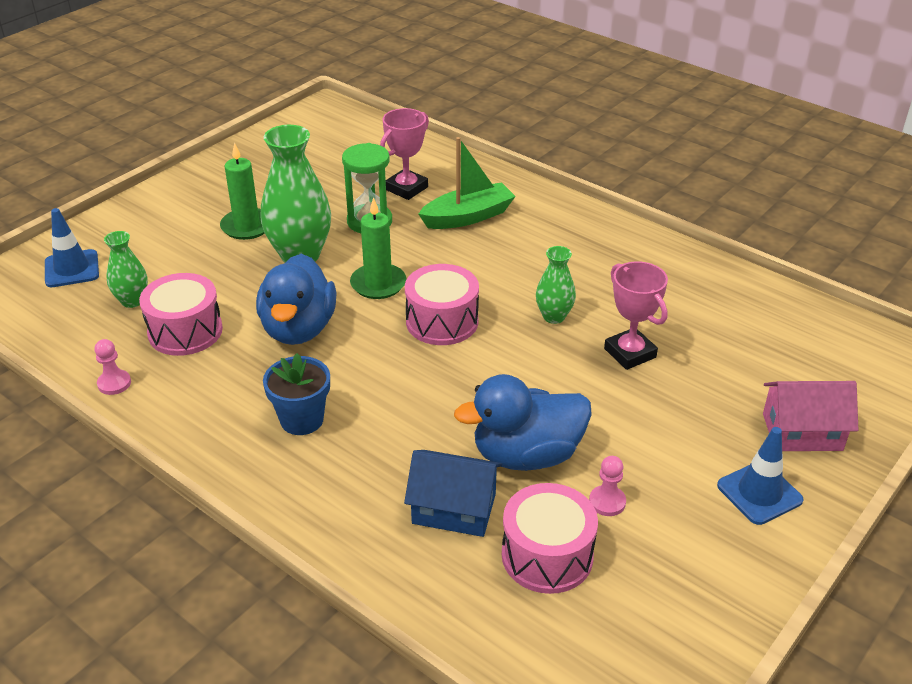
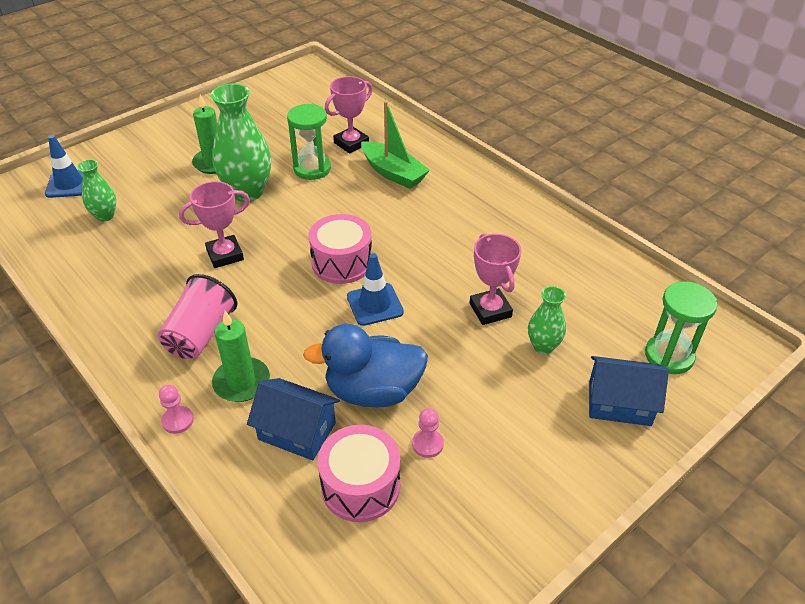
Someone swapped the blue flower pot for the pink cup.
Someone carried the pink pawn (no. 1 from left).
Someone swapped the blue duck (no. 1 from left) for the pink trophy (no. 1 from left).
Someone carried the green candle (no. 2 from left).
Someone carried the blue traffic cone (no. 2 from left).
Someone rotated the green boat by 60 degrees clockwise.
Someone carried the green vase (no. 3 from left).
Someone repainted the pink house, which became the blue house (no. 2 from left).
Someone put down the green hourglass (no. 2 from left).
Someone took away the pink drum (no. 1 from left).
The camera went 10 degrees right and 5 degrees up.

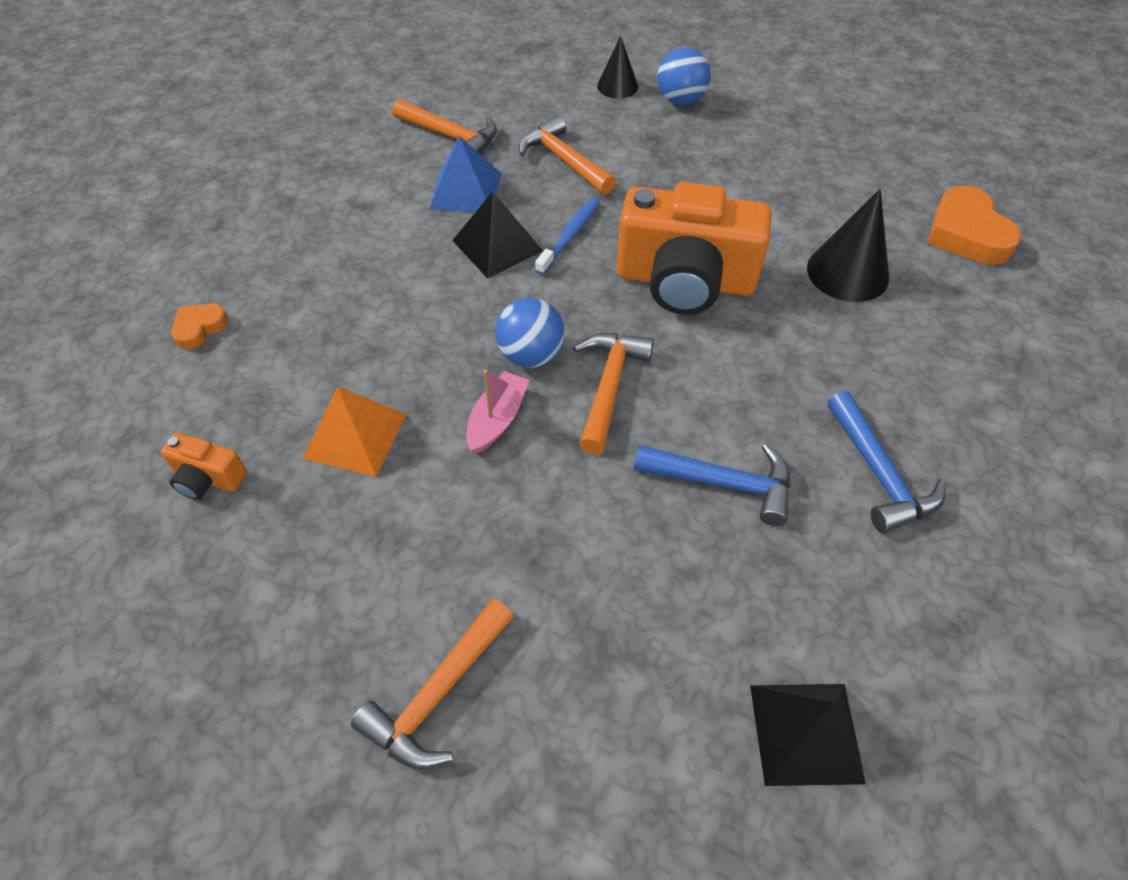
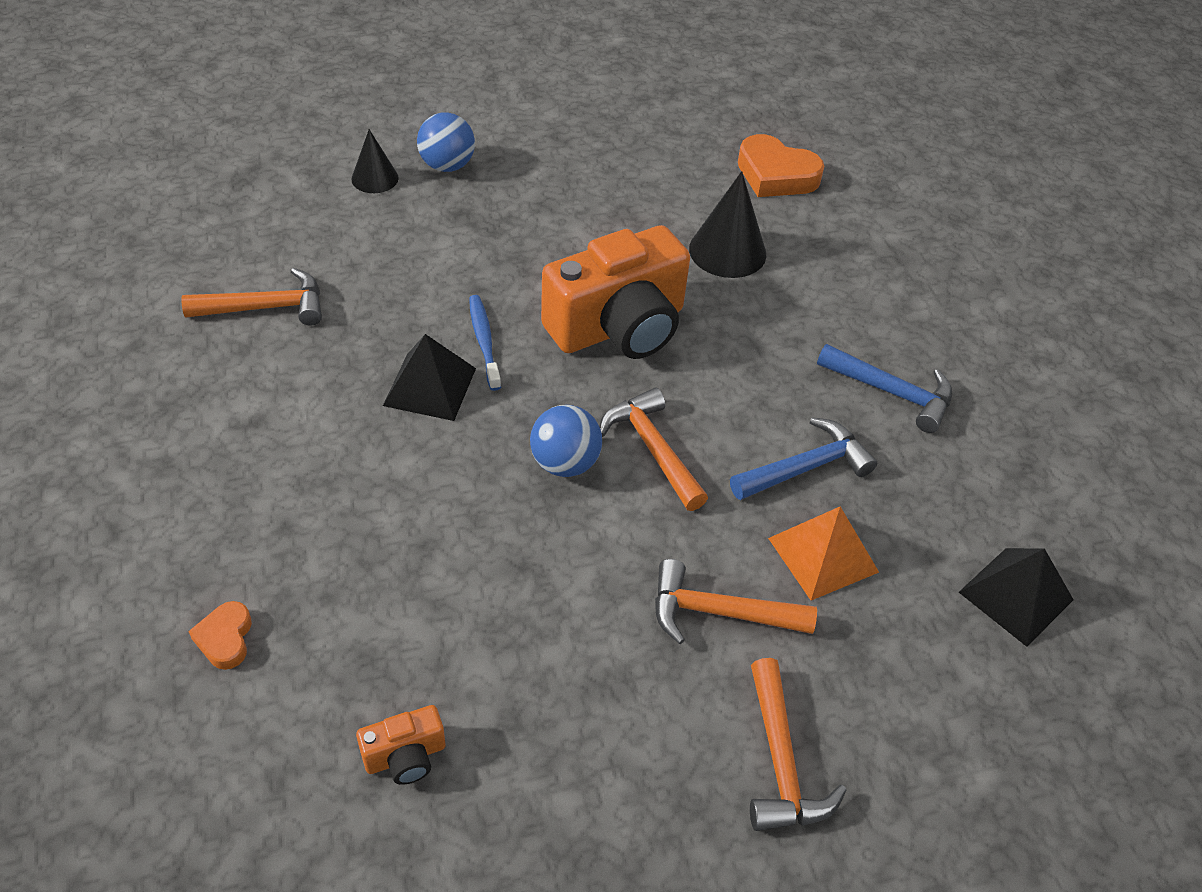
Someone carried the orange hammer (no. 3 from left).
Someone carried the orange pyramid.
Someone took away the blue pyramid.
Someone took away the pink boat.
The camera went 45 degrees left and 5 degrees down.

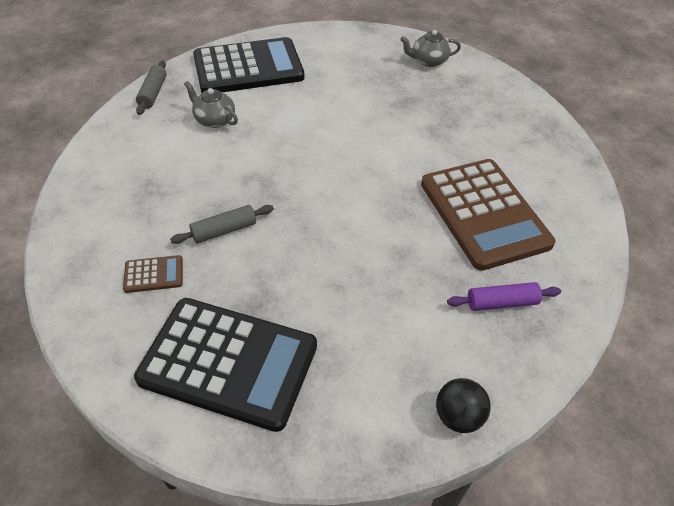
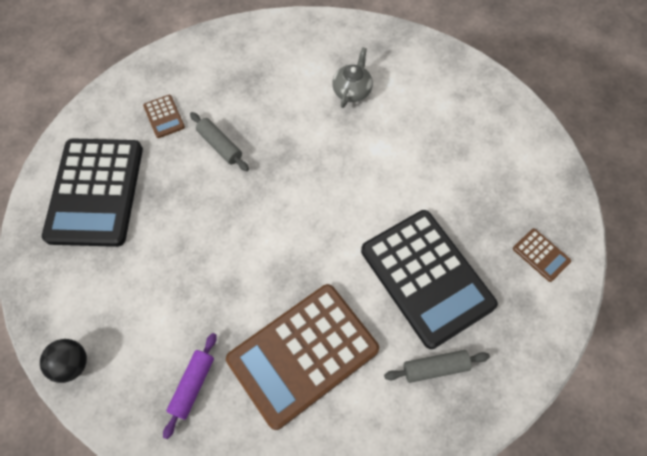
Someone rotated the purple rolling pin by 45 degrees clockwise.
Someone carried the black calculator (no. 2 from left).
Someone carried the grey rolling pin (no. 1 from left in the first image).
Someone swapped the grey teapot (no. 2 from left) for the brown calculator (no. 3 from left).
The camera went 75 degrees right and 15 degrees up.

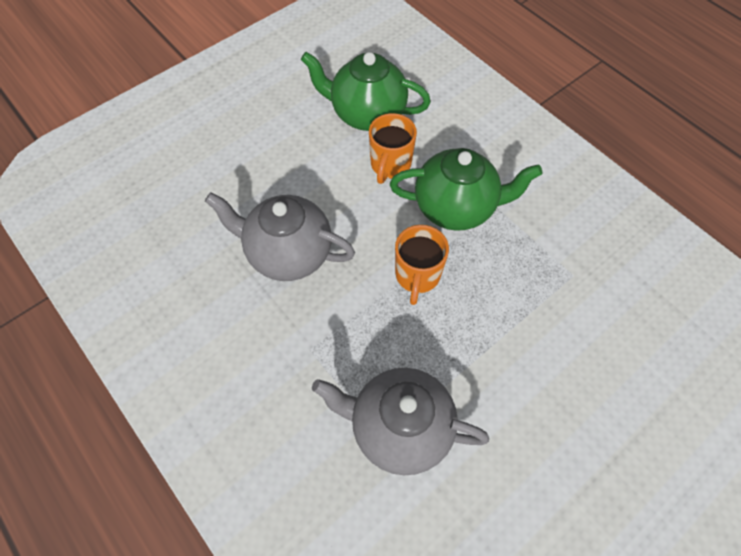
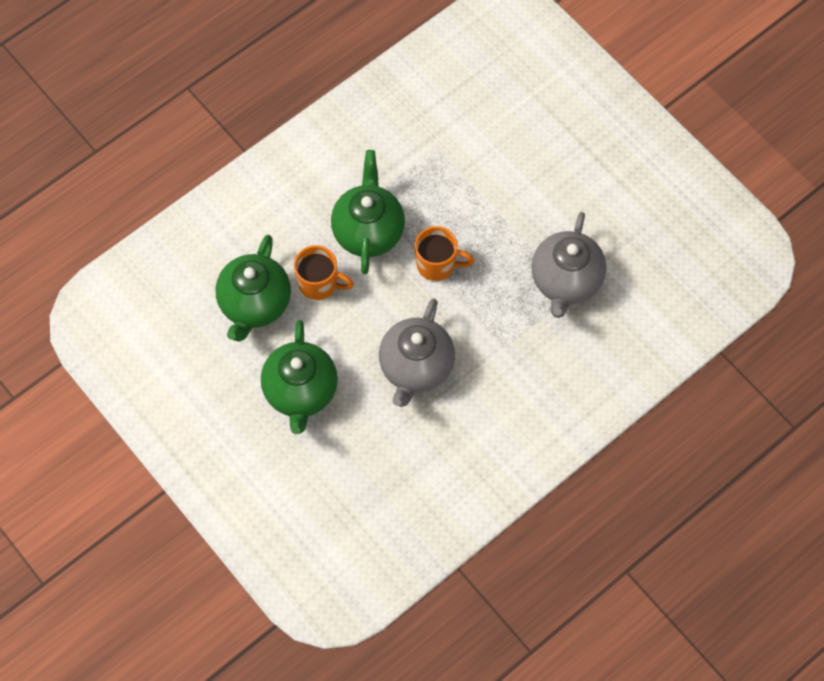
Someone put down the green teapot (no. 2 from left).
The camera went 90 degrees left and 5 degrees up.

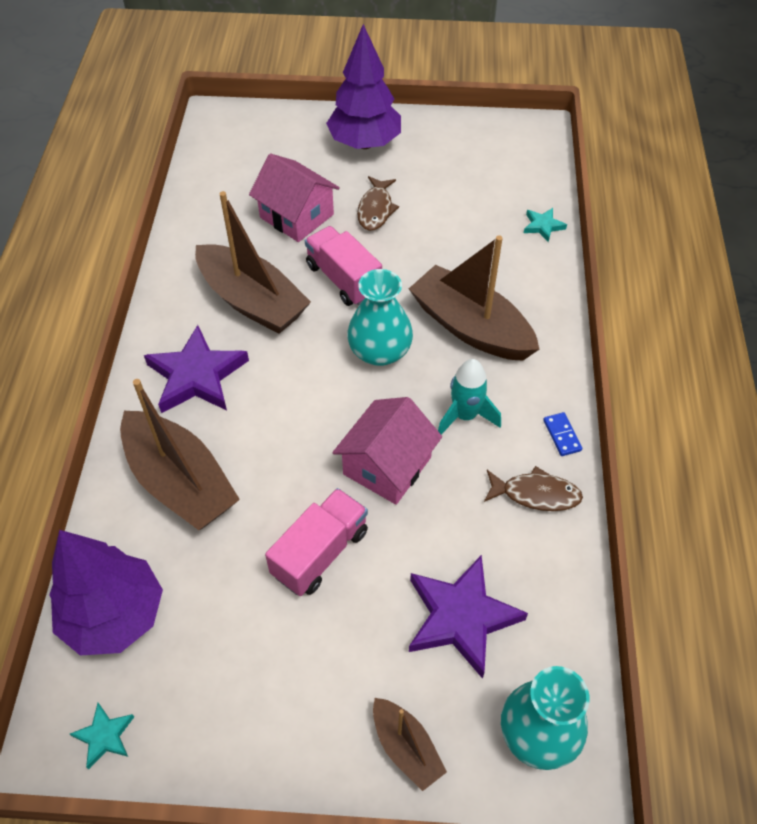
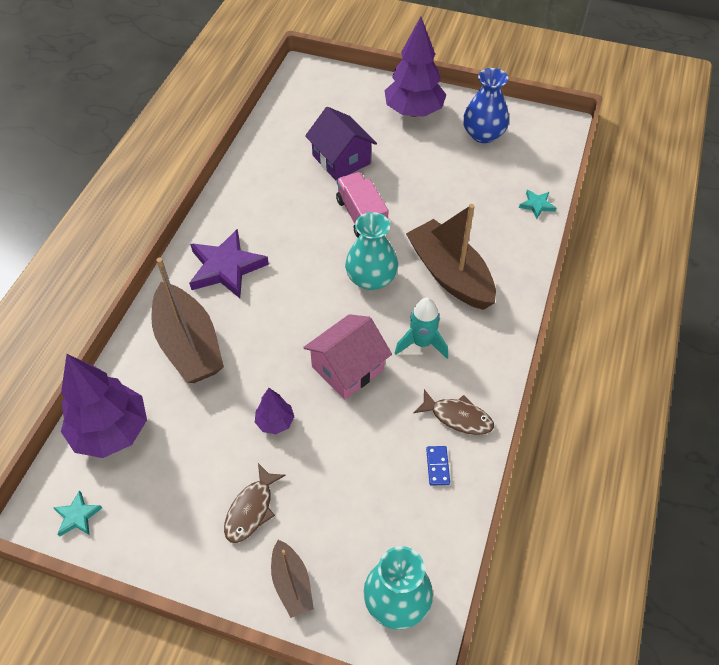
Someone carried the brown fish (no. 1 from left).
Someone swapped the pink truck (no. 1 from left) for the purple tree (no. 2 from left).
Someone repainted the pink house (no. 1 from left), which became the purple house.
Someone carried the blue domino.
Someone put down the blue vase.
Someone took away the brown boat (no. 2 from left).
Someone took away the purple star (no. 2 from left).
The camera went 15 degrees right and 0 degrees up.

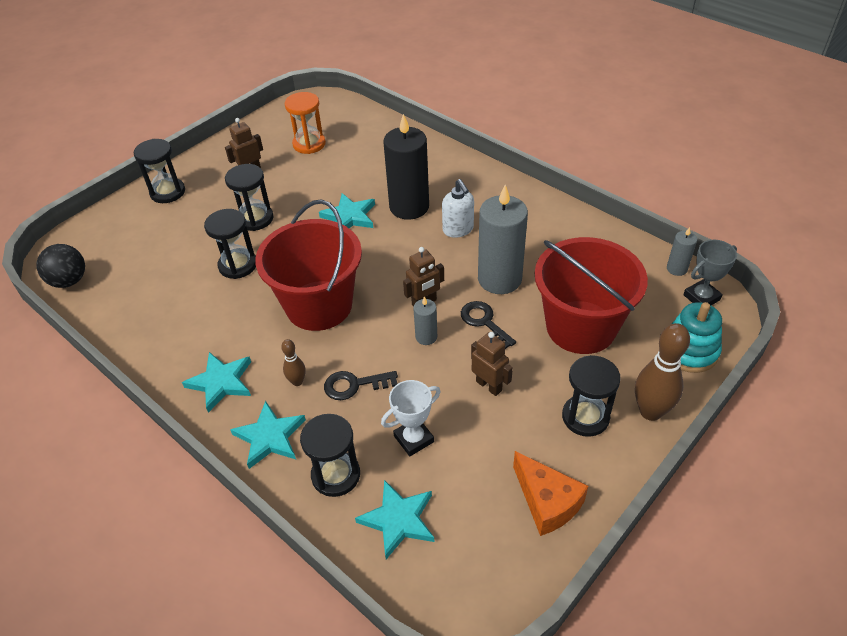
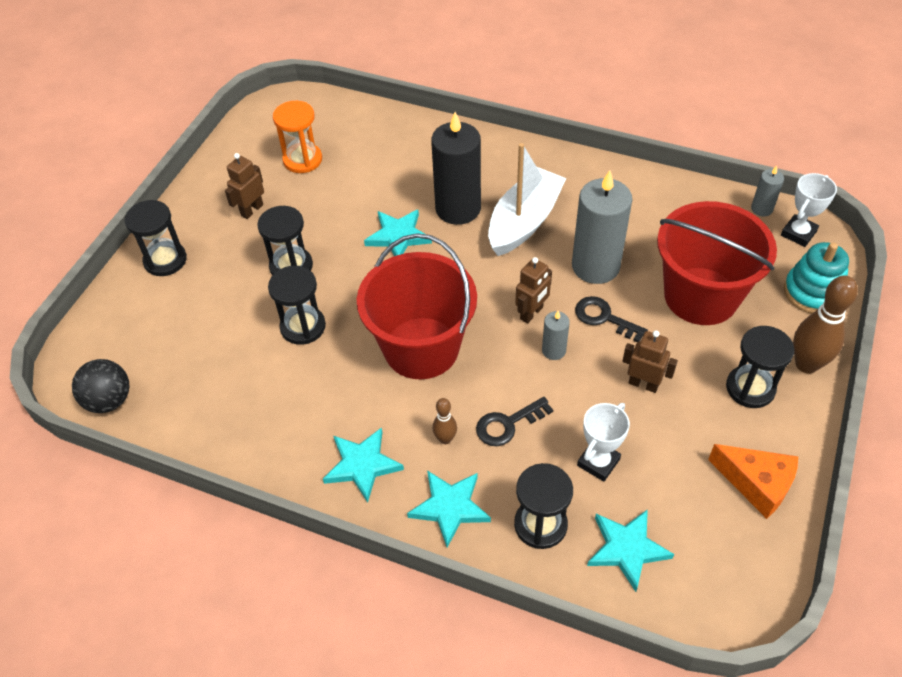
Someone swapped the white soap dispenser for the white boat.
Someone repainted the grey trophy, which became the white trophy (no. 2 from left).
The camera went 20 degrees left and 5 degrees up.

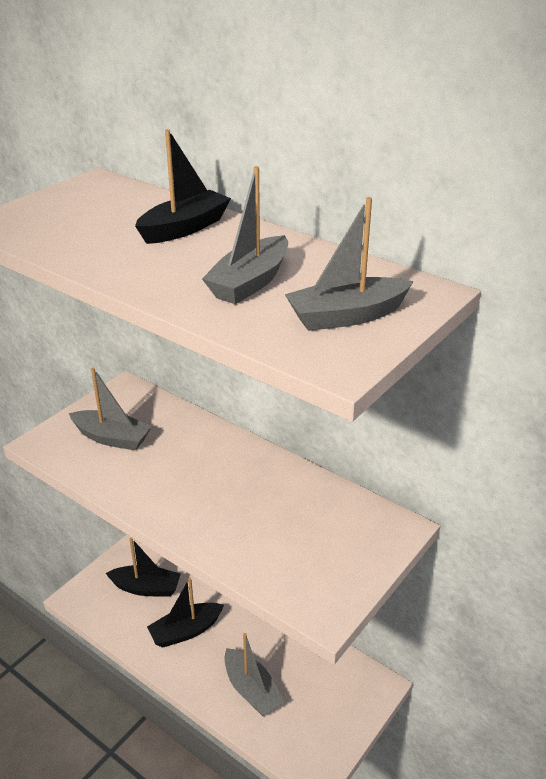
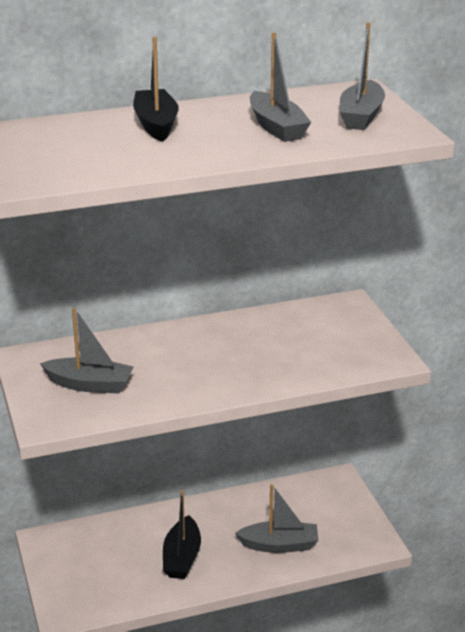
Someone rotated the grey boat (no. 1 from left) by 45 degrees clockwise.
Someone took away the black boat (no. 1 from left).
The camera went 55 degrees left and 5 degrees down.

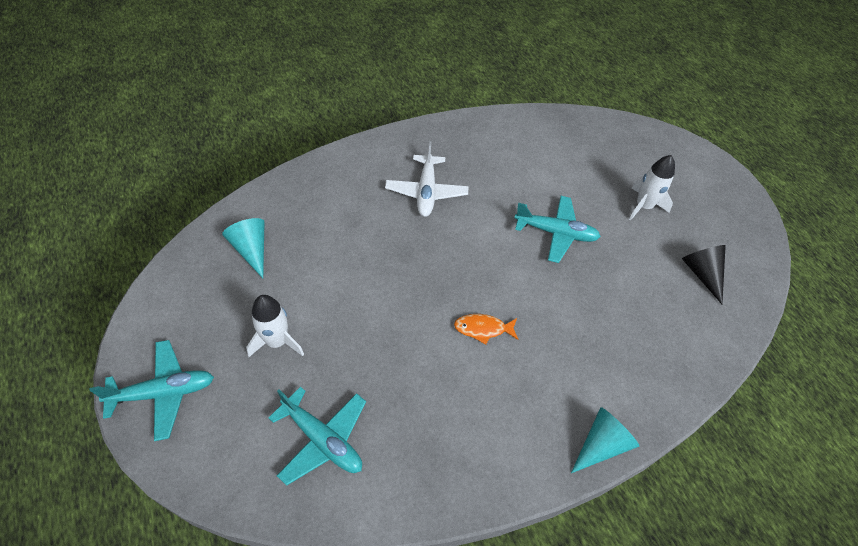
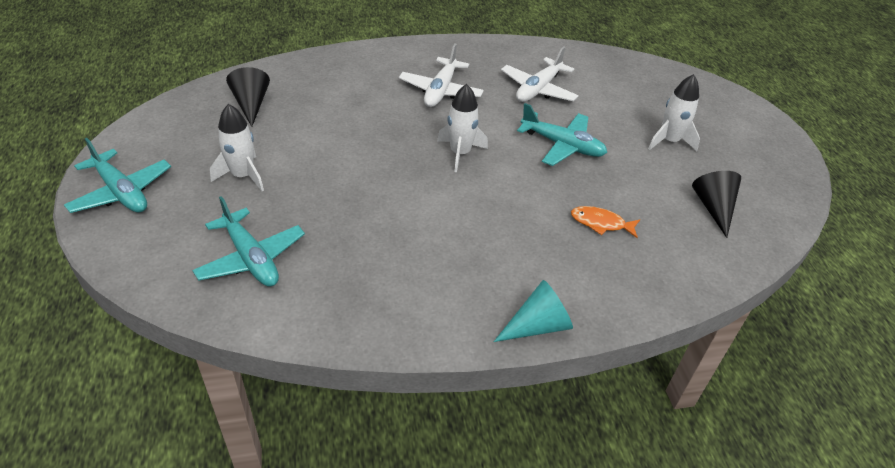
Someone rotated the turquoise plane (no. 1 from left) by 45 degrees clockwise.
Someone repainted the turquoise cone (no. 1 from left), which became the black cone (no. 1 from left).
Someone put down the white rocket (no. 2 from left).
Someone put down the white plane (no. 2 from left).
Someone carried the orange fish.
The camera went 15 degrees right and 10 degrees down.

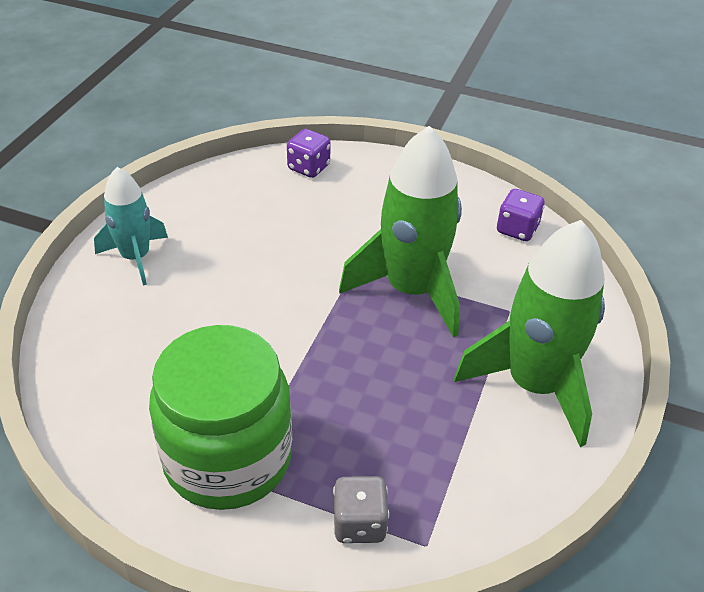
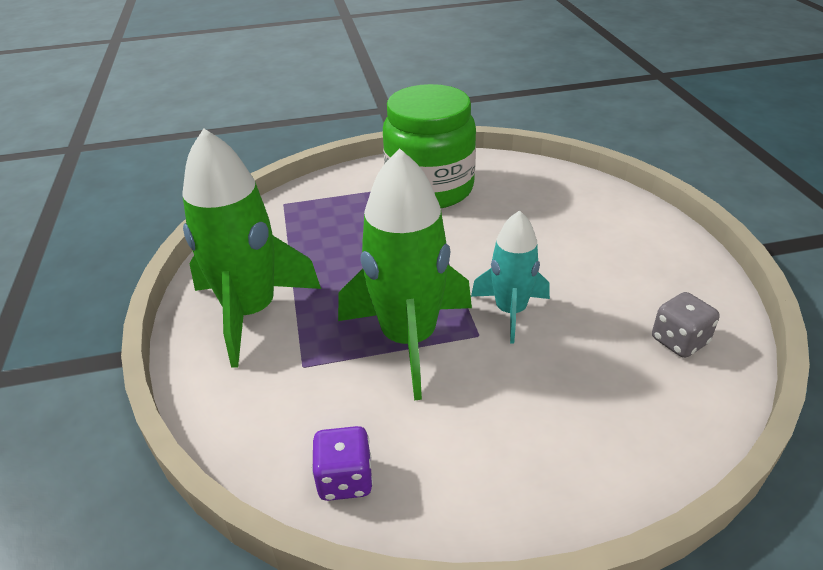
Someone carried the turquoise rocket.
Someone carried the grey dice.
Someone took away the purple dice (no. 1 from left).
The camera went 150 degrees right and 5 degrees down.

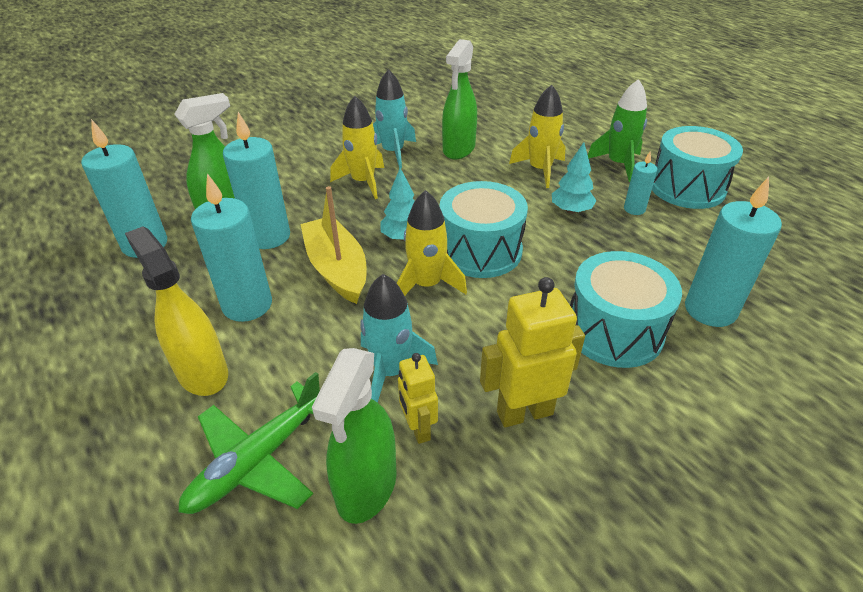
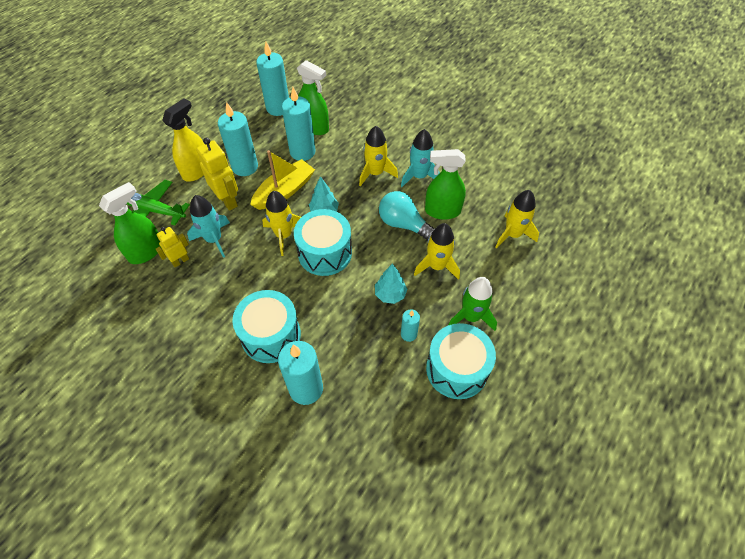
Someone rotated the green spray bottle (no. 2 from left in the first image) by 135 degrees clockwise.
Someone carried the yellow robot (no. 2 from left).
Someone put down the turquoise light bulb.
Someone put down the yellow rocket (no. 4 from left).
The camera went 70 degrees right and 15 degrees up.

